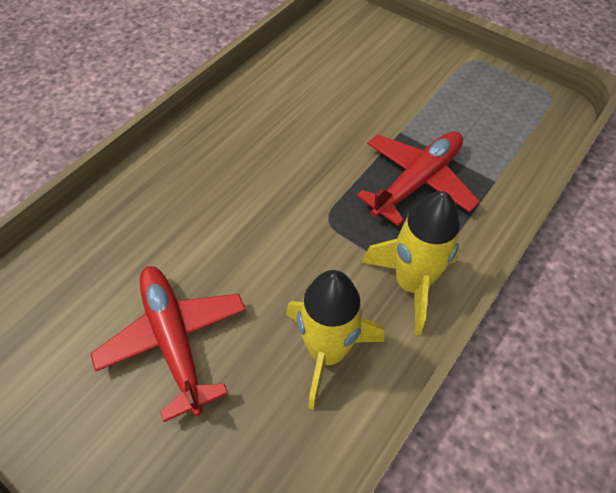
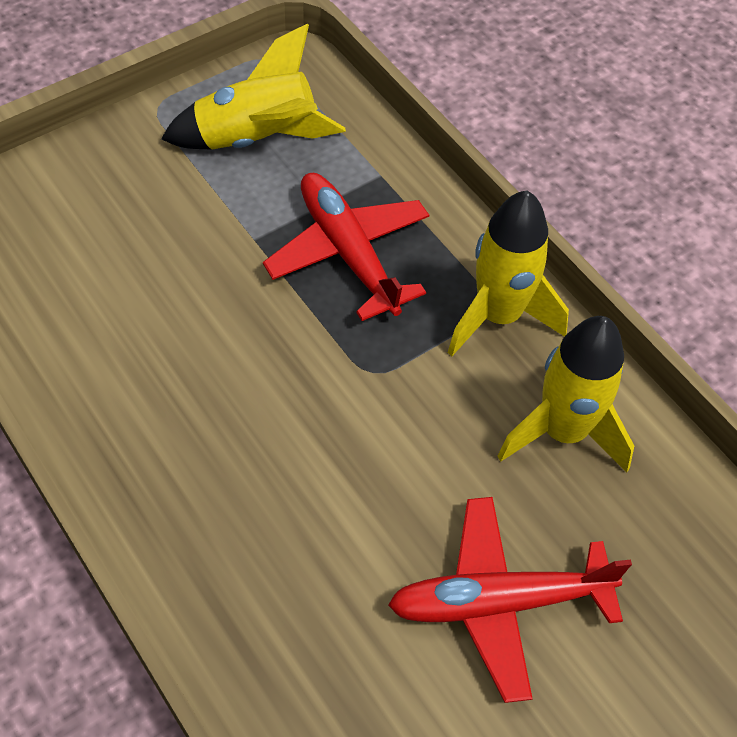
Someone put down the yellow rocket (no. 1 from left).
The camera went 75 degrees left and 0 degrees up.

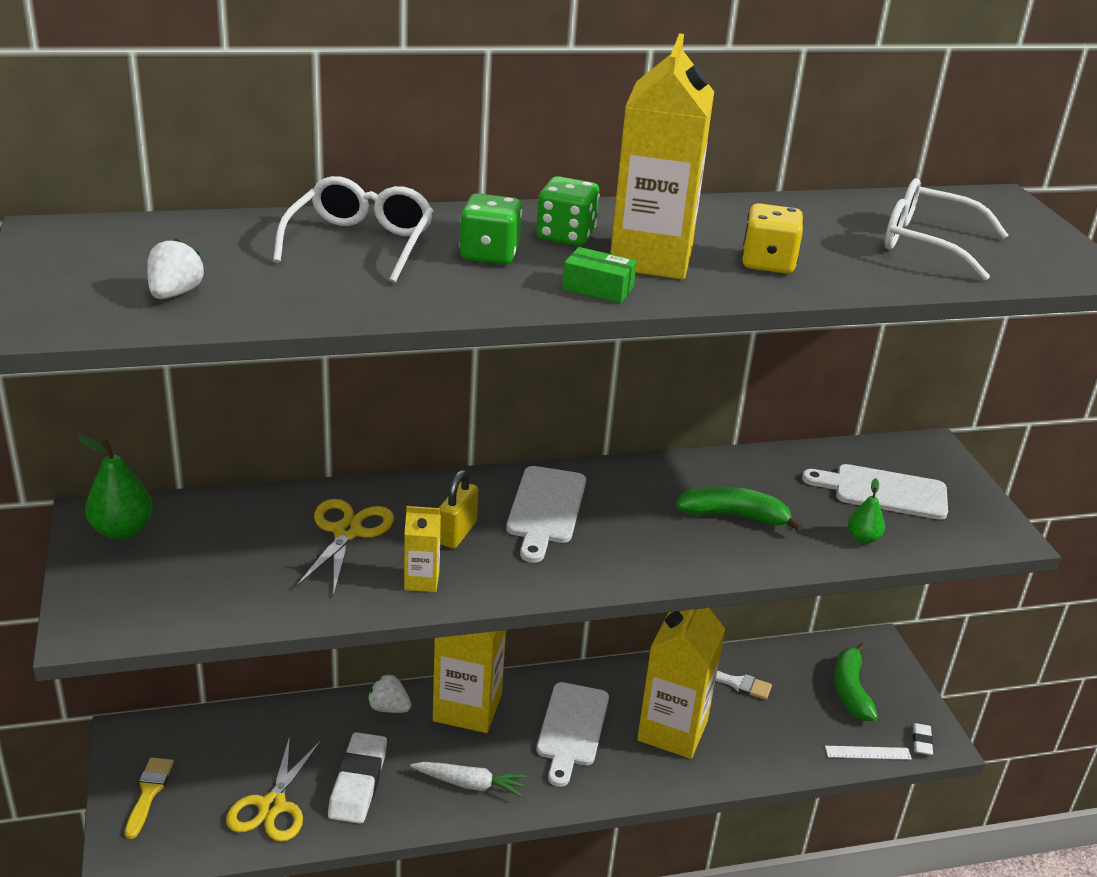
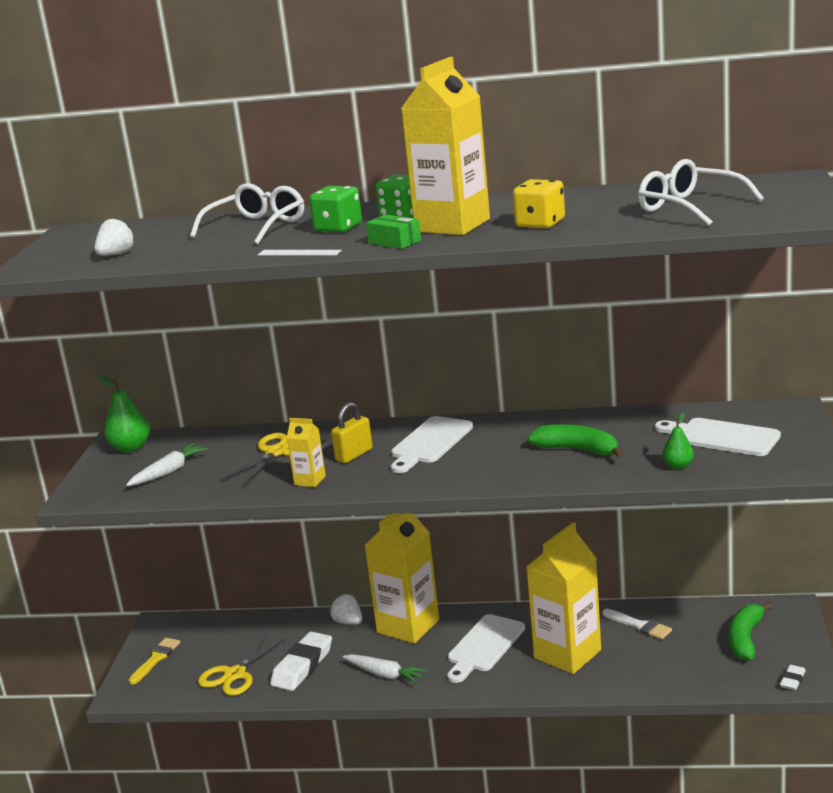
Someone put down the white carrot (no. 1 from left).
Someone carried the white ruler.
The camera went 25 degrees right and 10 degrees down.

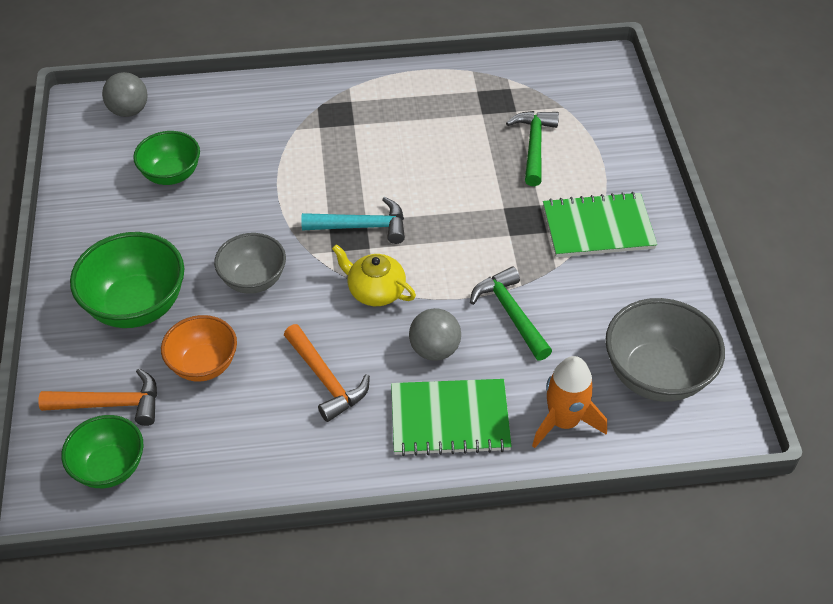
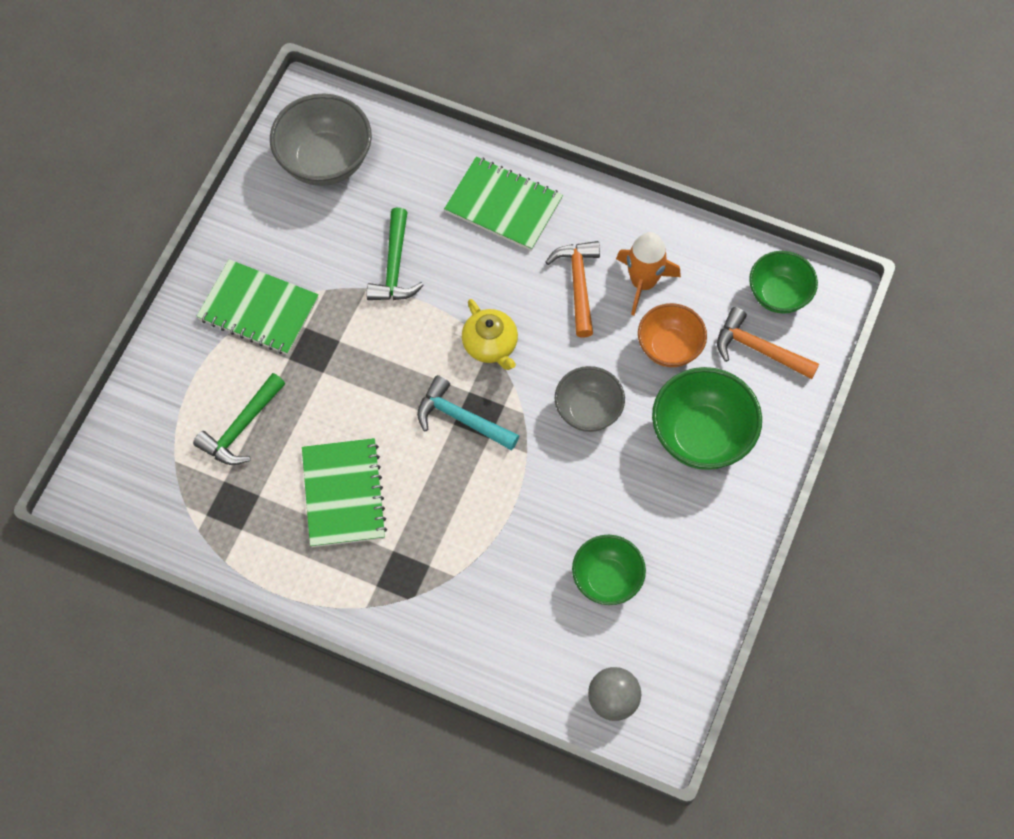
Someone put down the green notebook (no. 2 from left).
Someone carried the orange rocket.
Someone took away the grey ball (no. 2 from left).
The camera went 150 degrees left and 15 degrees up.

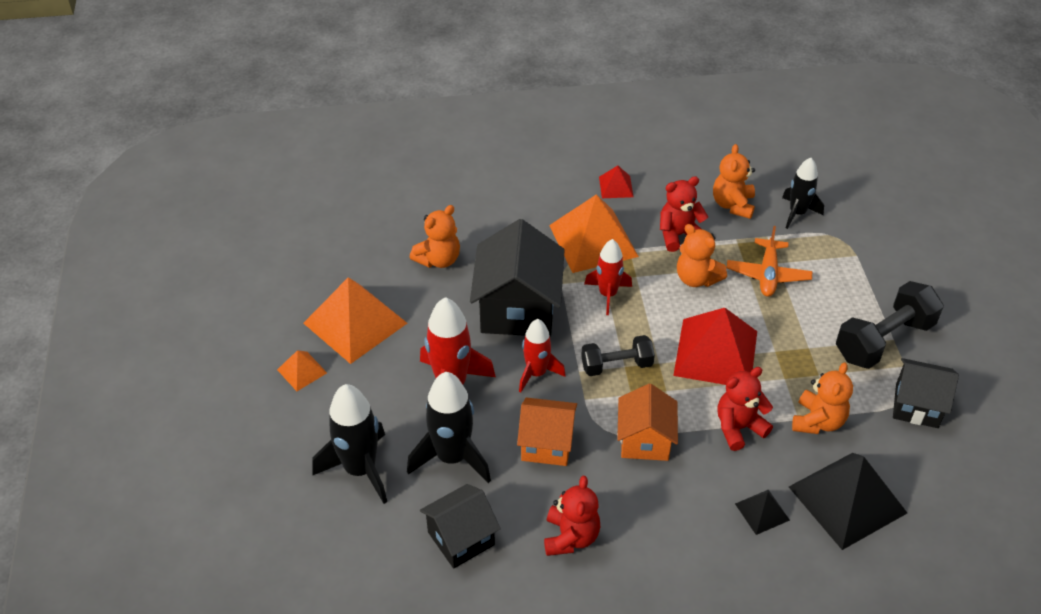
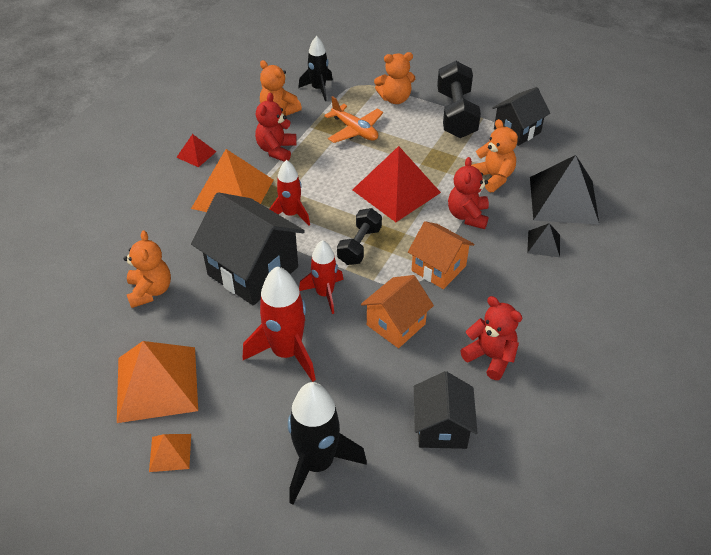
Someone carried the orange teddy bear (no. 2 from left in the first image).
Someone took away the black rocket (no. 2 from left).
The camera went 55 degrees left and 0 degrees up.

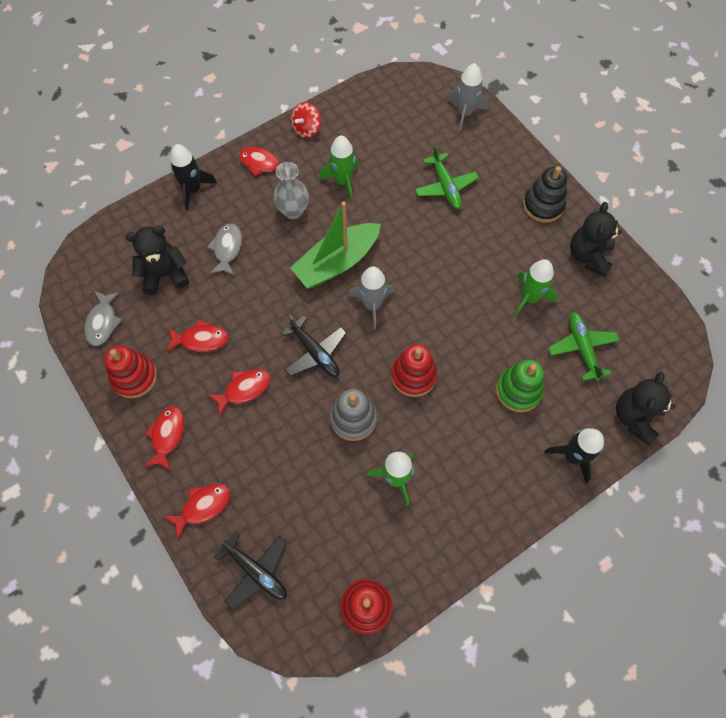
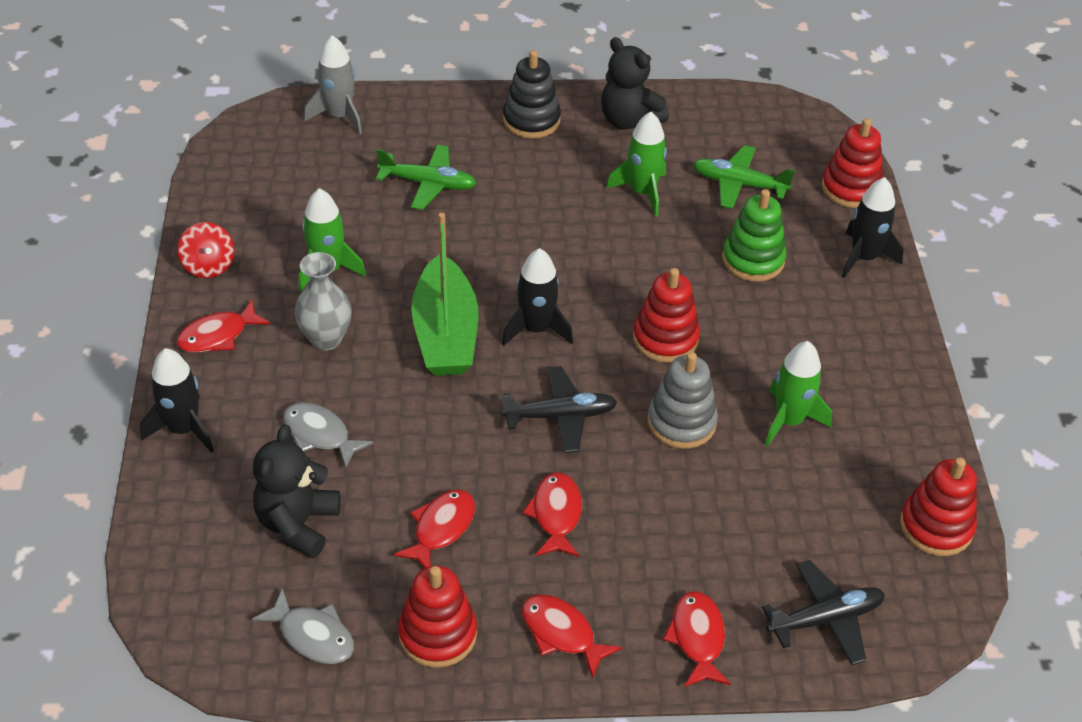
Someone repainted the grey rocket (no. 1 from left), which became the black rocket (no. 2 from left).
Someone swapped the black teddy bear (no. 3 from left) for the red stacking toy (no. 3 from left).
The camera went 60 degrees left and 20 degrees down.

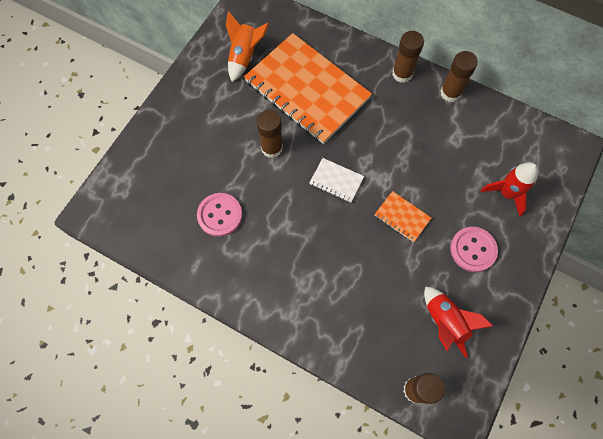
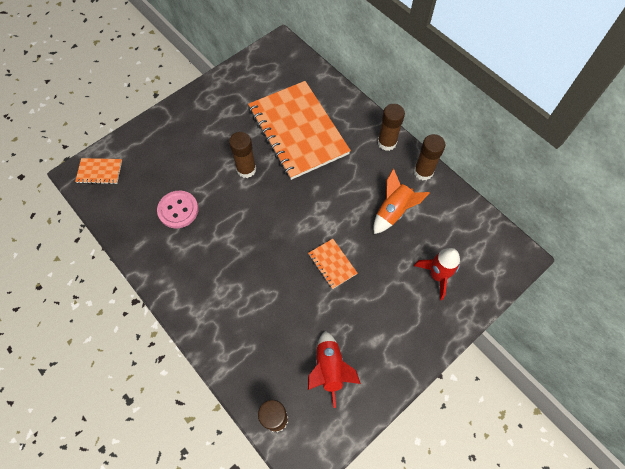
Someone put down the orange notebook (no. 1 from left).
Someone carried the orange rocket.
Someone took away the white notebook.
Someone took away the pink button (no. 2 from left).
The camera went 20 degrees right and 5 degrees down.

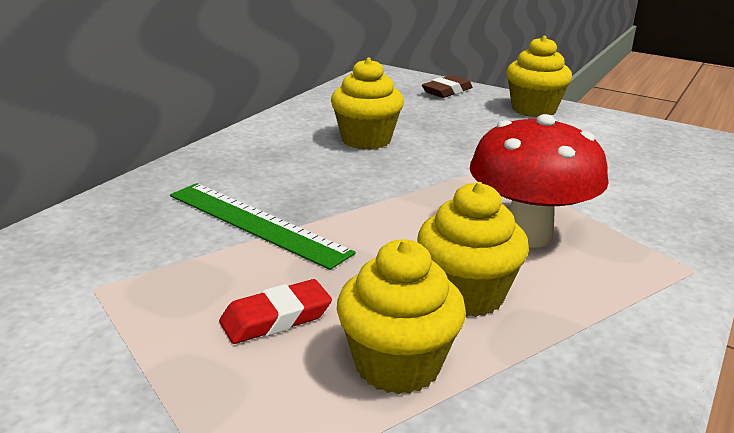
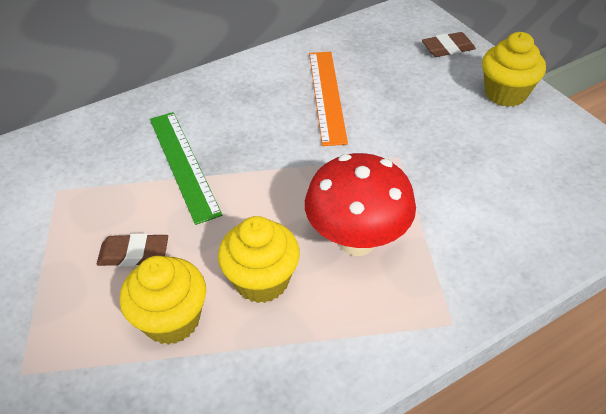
Someone repainted the red eraser, which became the brown eraser (no. 1 from left).
Someone swapped the yellow cupcake (no. 1 from left) for the orange ruler.
The camera went 30 degrees right and 20 degrees up.

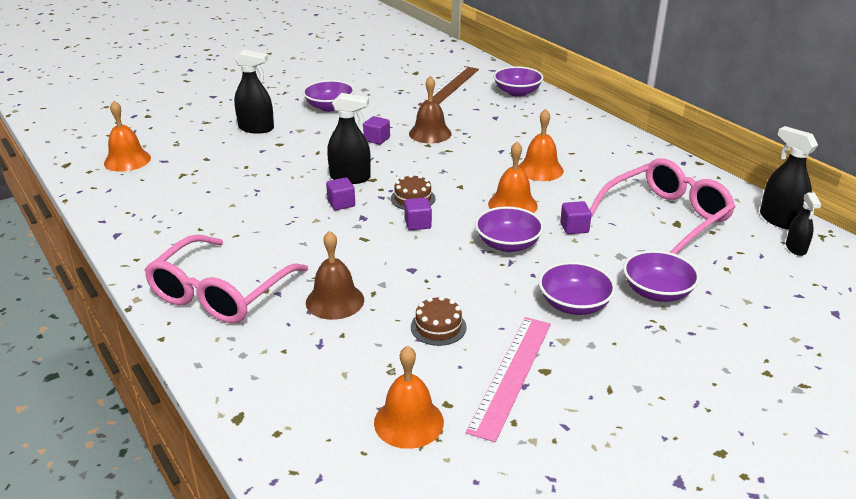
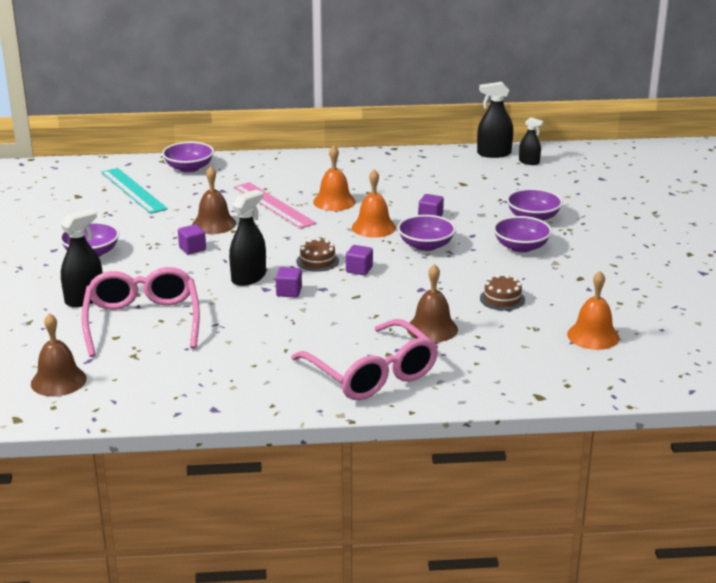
Someone repainted the orange bell (no. 1 from left), which became the brown bell (no. 1 from left).
Someone carried the pink glasses (no. 2 from left in the first image).
Someone repainted the brown ruler, which became the turquoise ruler.
Someone carried the pink ruler.
The camera went 60 degrees left and 5 degrees down.

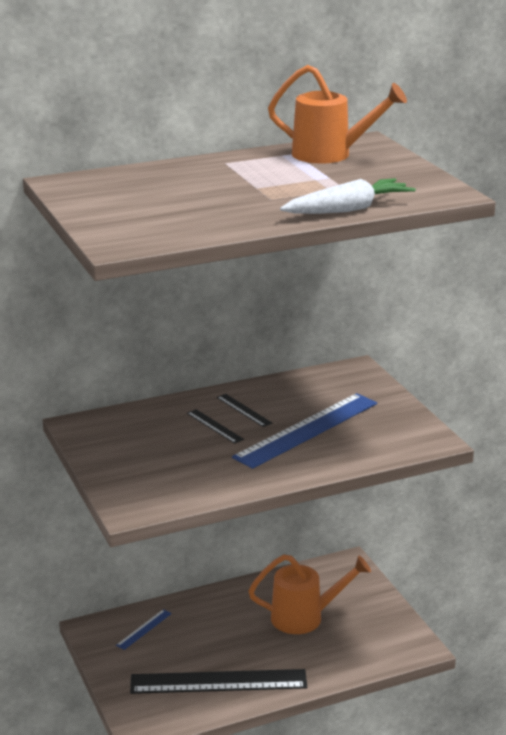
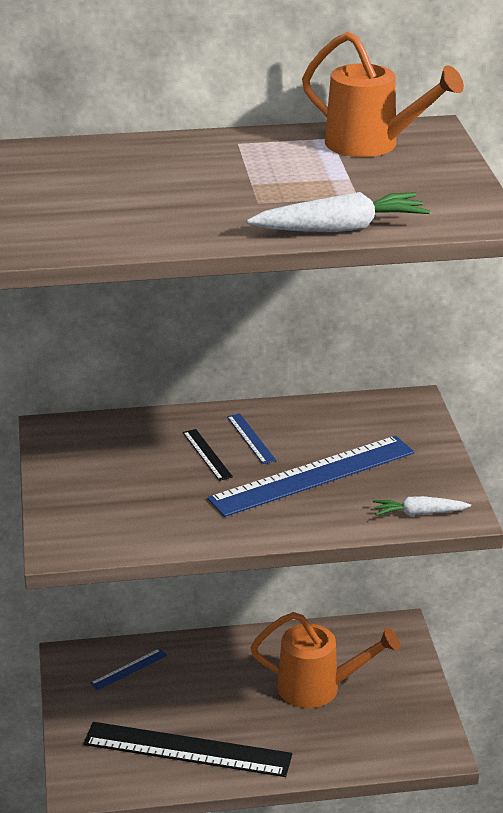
Someone repainted the black ruler (no. 3 from left), which became the blue ruler (no. 2 from left).
Someone put down the white carrot (no. 2 from left).
The camera went 15 degrees right and 5 degrees up.

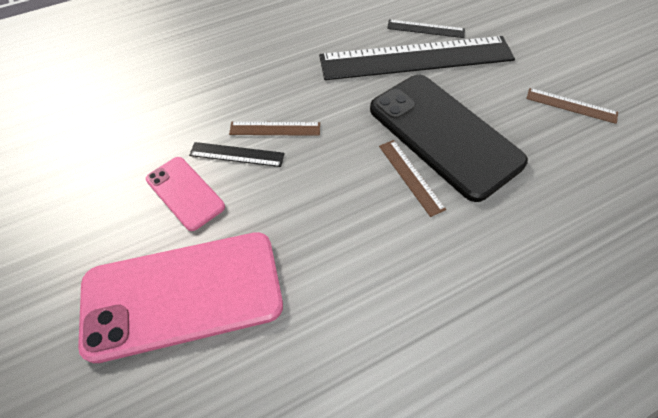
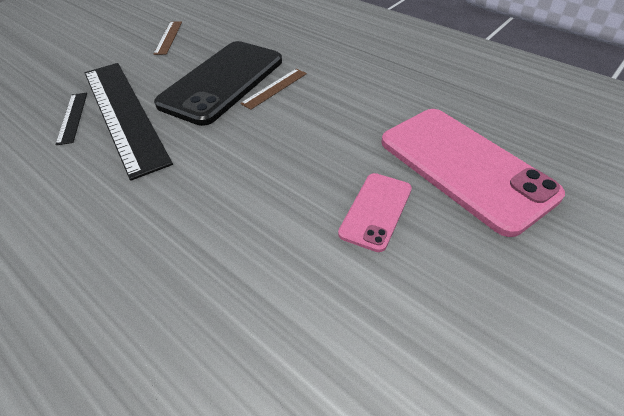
Someone took away the black ruler (no. 1 from left).
Someone took away the brown ruler (no. 1 from left).
The camera went 110 degrees left and 10 degrees down.

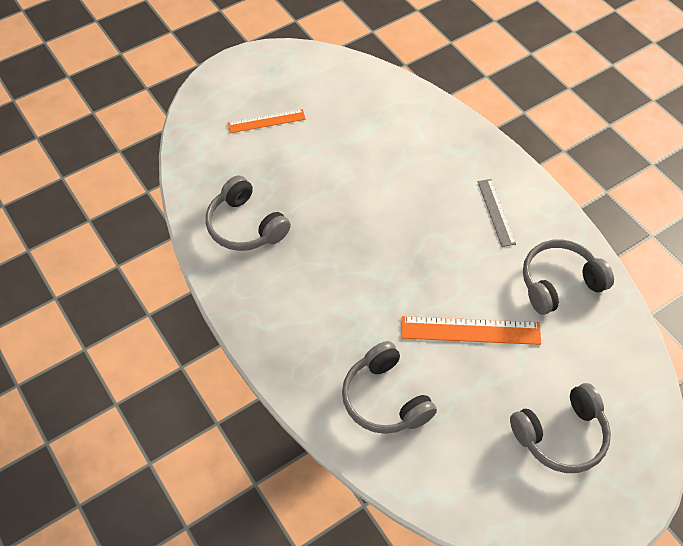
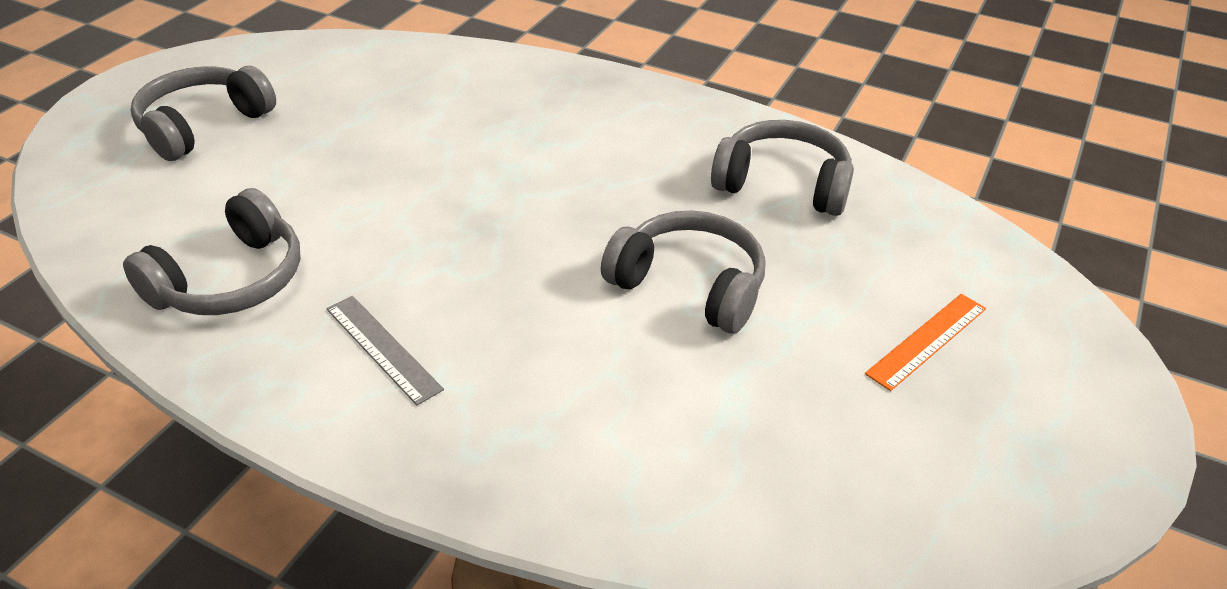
Someone carried the grey headphones (no. 2 from left in the first image).
Someone took away the orange ruler (no. 2 from left).
The camera went 150 degrees right and 15 degrees down.

